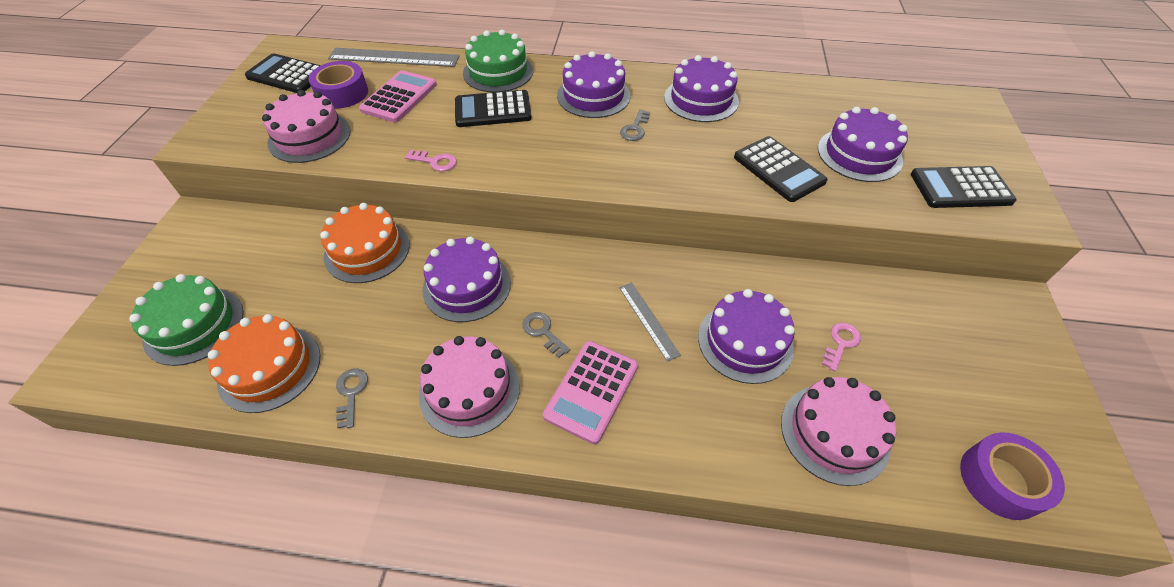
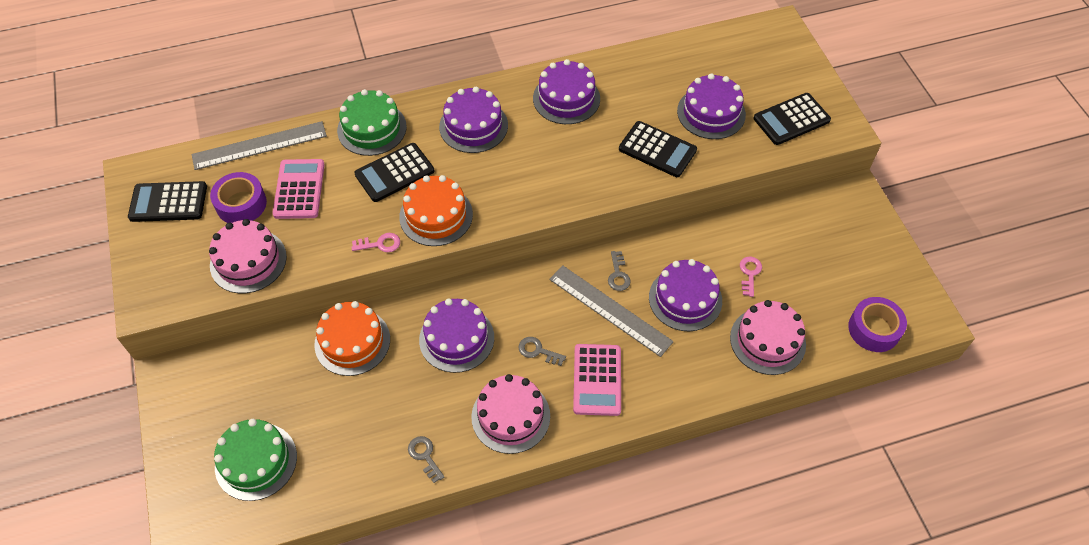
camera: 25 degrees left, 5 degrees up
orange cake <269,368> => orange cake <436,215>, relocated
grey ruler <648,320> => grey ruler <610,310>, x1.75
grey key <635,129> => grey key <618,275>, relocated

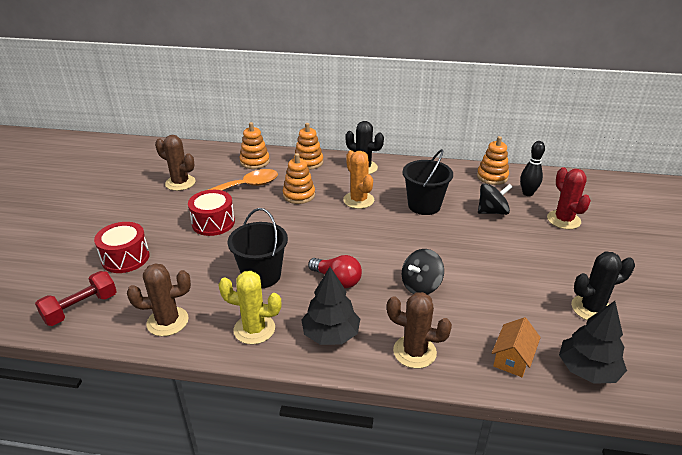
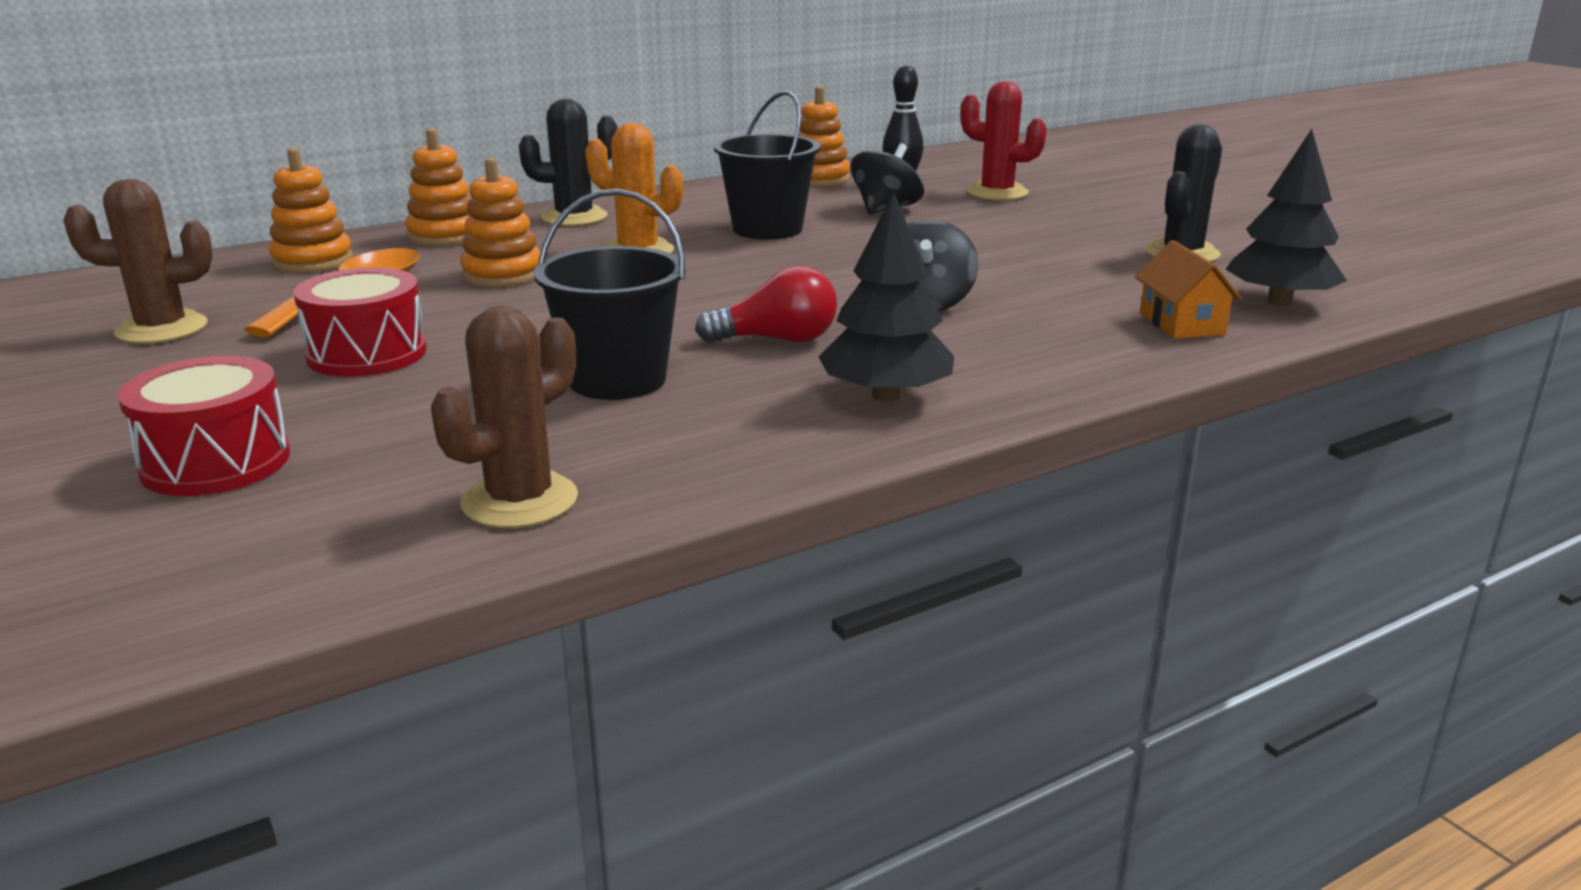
camera: 40 degrees left, 10 degrees down
red dumbbell <81,308> => nothing
yellow cactus <254,329> => nothing
brown cactus <414,352> => nothing

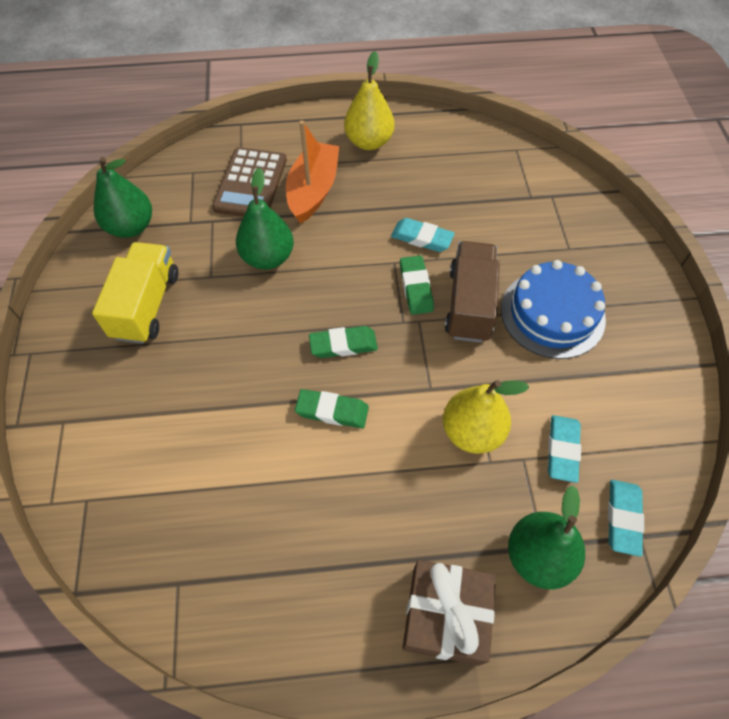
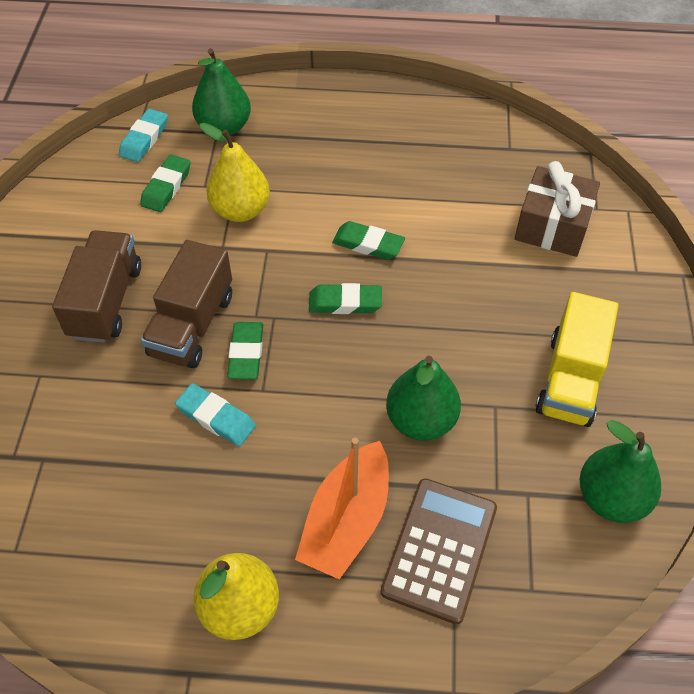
camera: 170 degrees left, 5 degrees down
brown gift <445,616> => brown gift <552,226>, relocated
blue cake <552,313> => brown truck <106,301>
turquoise eraser <562,450> => green eraser <166,187>

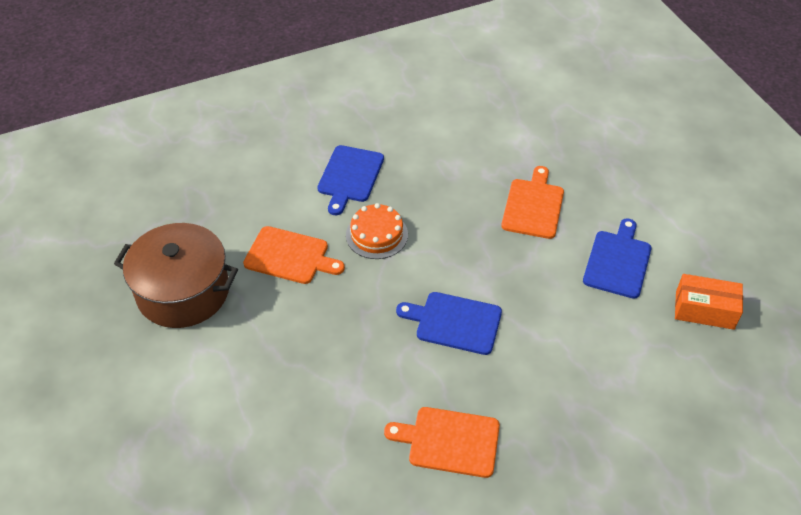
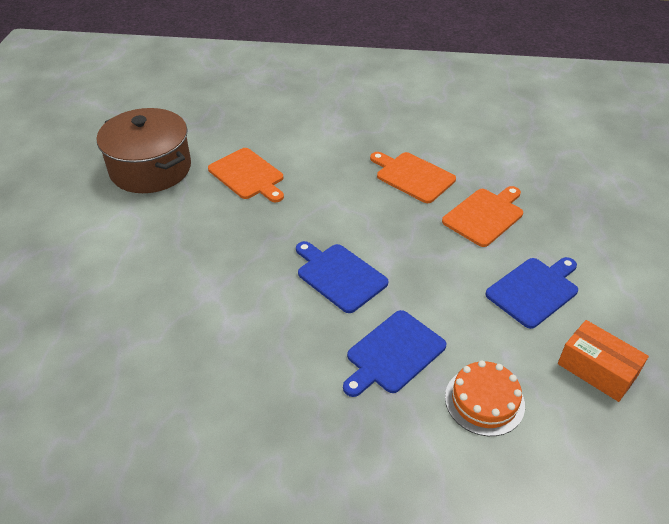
camera: 30 degrees right, 5 degrees down
blue cutting board <349,176> => blue cutting board <393,353>, relocated
orange cake <376,235> => orange cake <484,401>, relocated
orange cutting board <449,441> => orange cutting board <413,176>, relocated

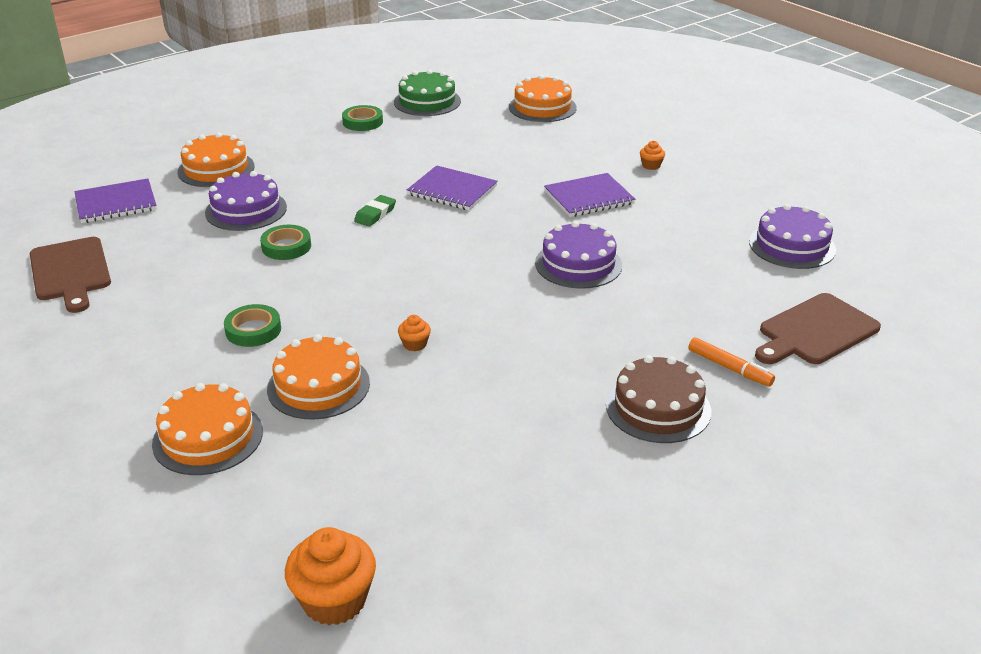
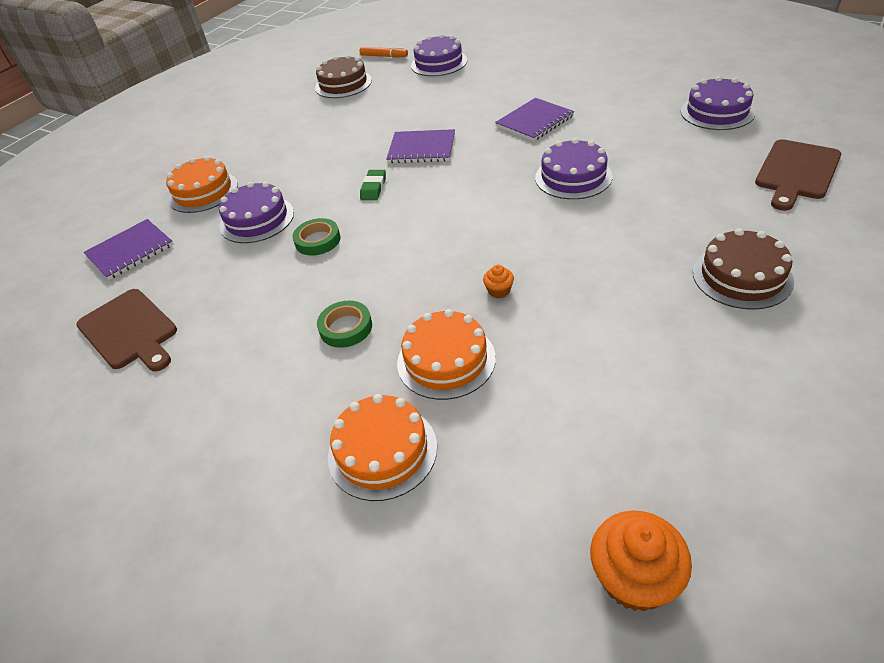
camera: 15 degrees left, 10 degrees up
green tape <362,122> => nothing
green cake <427,101> => brown cake <343,84>
orange cake <542,107> => purple cake <439,63>
orange cupcake <651,165> => nothing
orange marker <729,368> => orange marker <384,56>, relocated

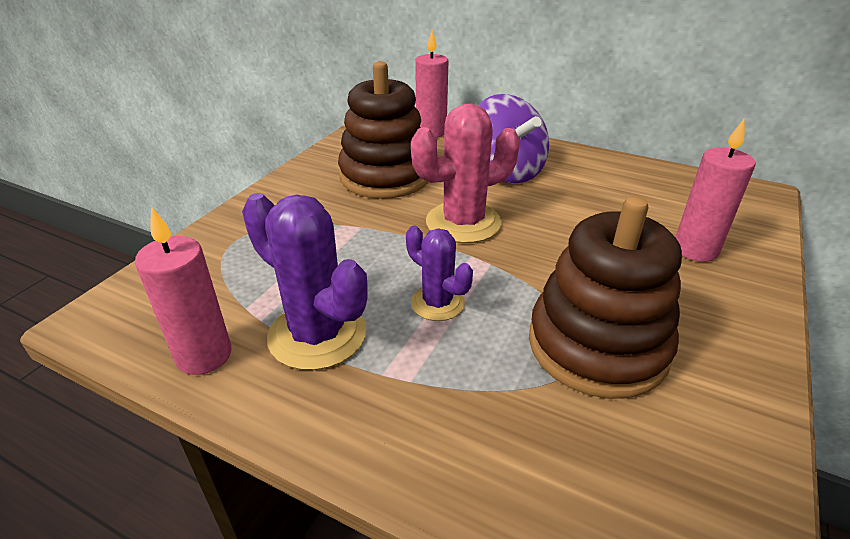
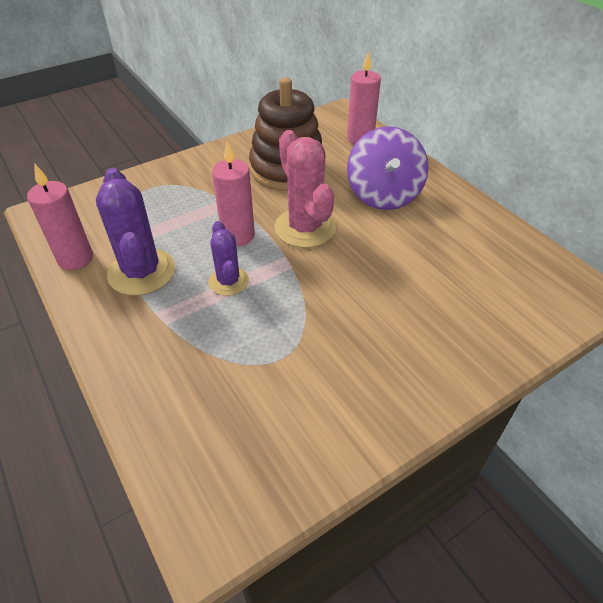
camera: 30 degrees right, 10 degrees up
pink cactus <463,223> => pink cactus <305,228>, 60 degrees clockwise
brown stacking toy <597,346> => nothing
pink candle <695,250> => pink candle <238,236>, relocated

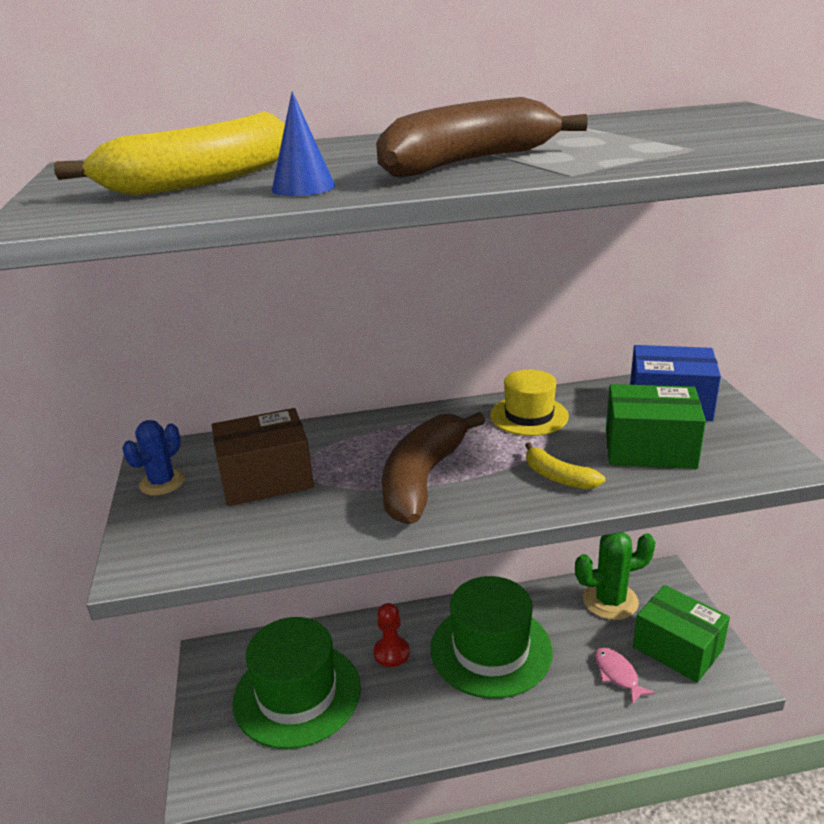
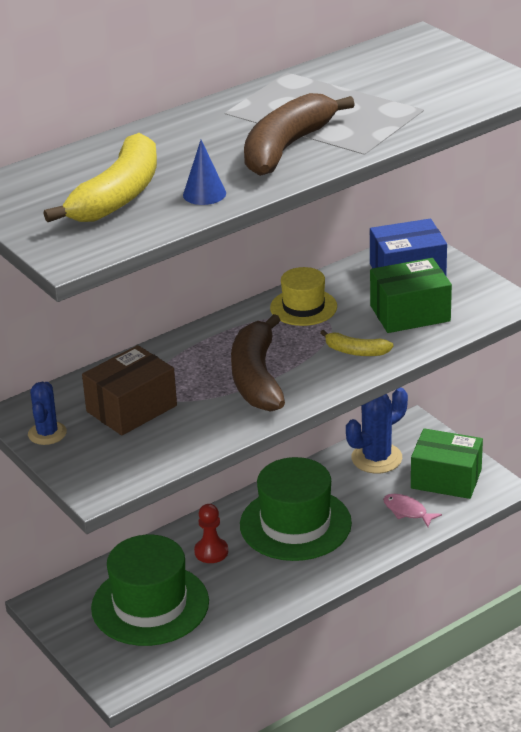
camera: 25 degrees left, 5 degrees up
green cactus <610,601> => blue cactus <376,458>

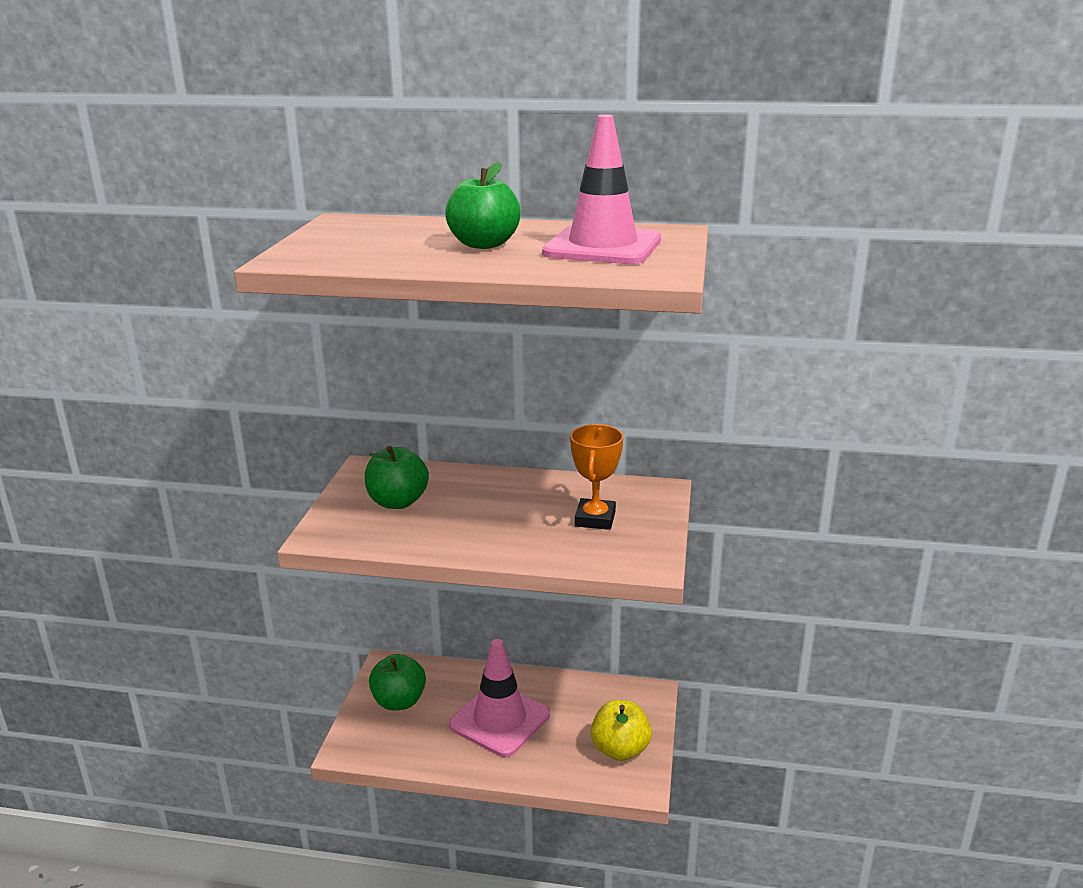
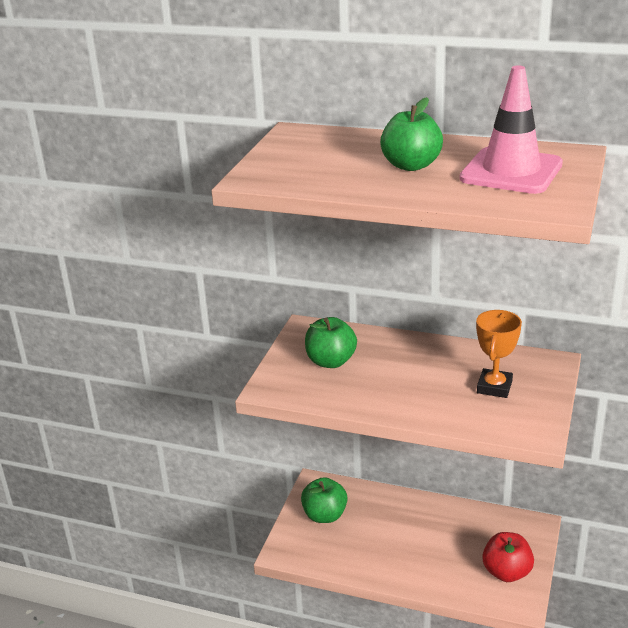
camera: 10 degrees right, 5 degrees up
pink traffic cone <499,720> => nothing
yellow apple <620,749> => red apple <506,572>

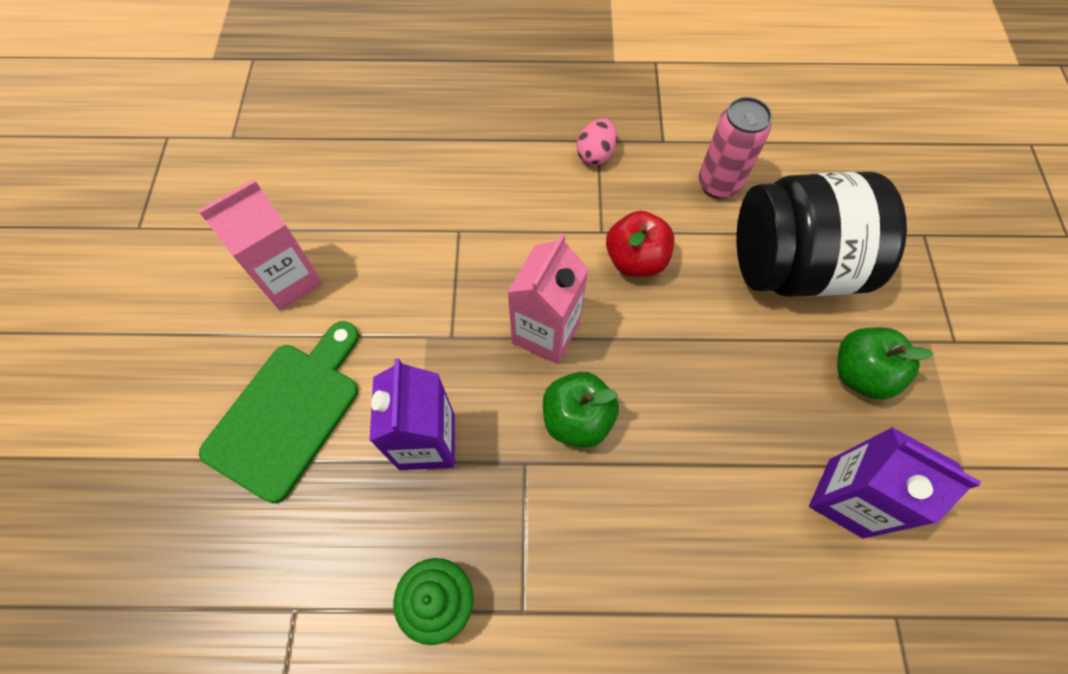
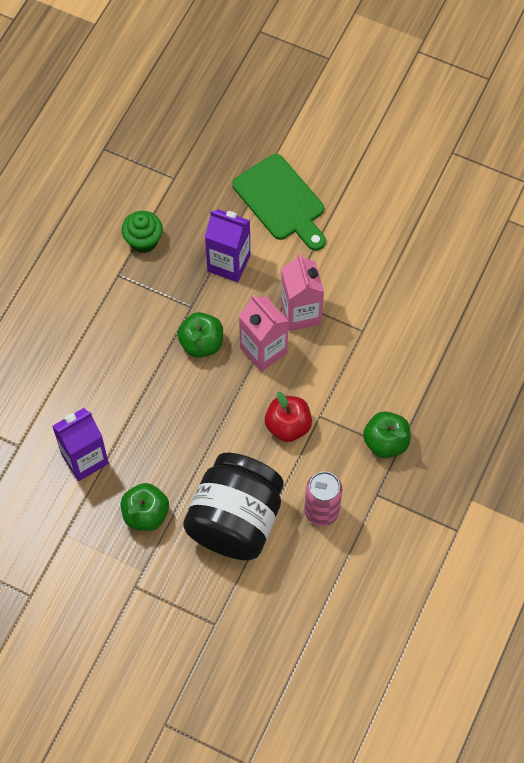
camera: 115 degrees right, 0 degrees up
pink carton <289,280> => pink carton <301,313>, relocated
pink egg <595,154> => green apple <385,442>

